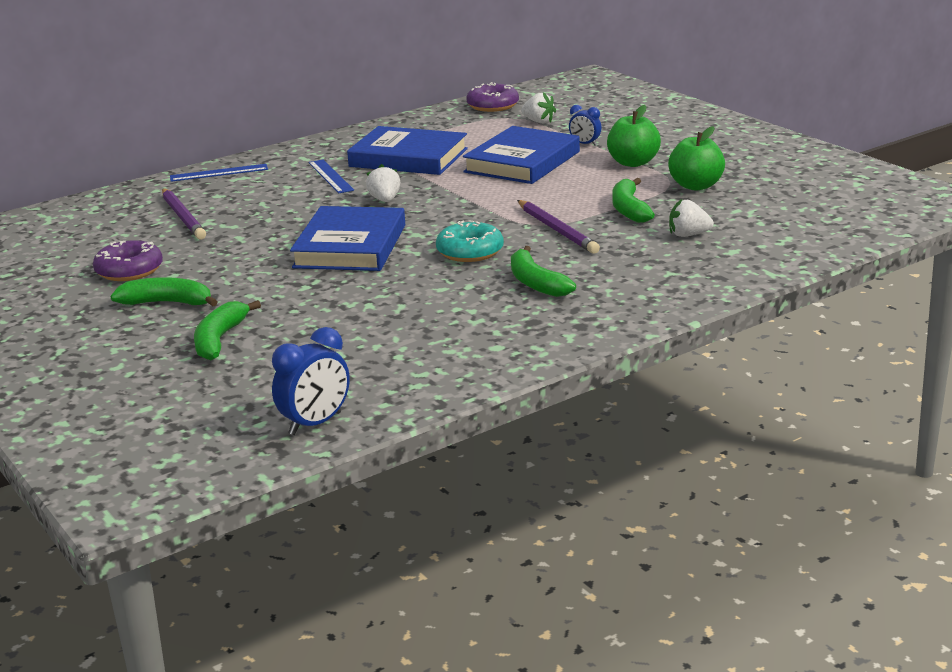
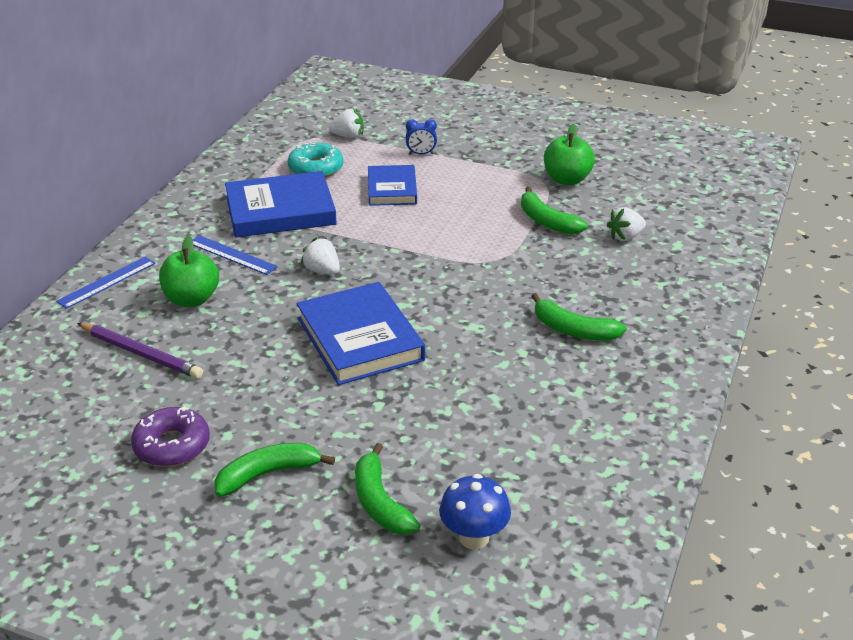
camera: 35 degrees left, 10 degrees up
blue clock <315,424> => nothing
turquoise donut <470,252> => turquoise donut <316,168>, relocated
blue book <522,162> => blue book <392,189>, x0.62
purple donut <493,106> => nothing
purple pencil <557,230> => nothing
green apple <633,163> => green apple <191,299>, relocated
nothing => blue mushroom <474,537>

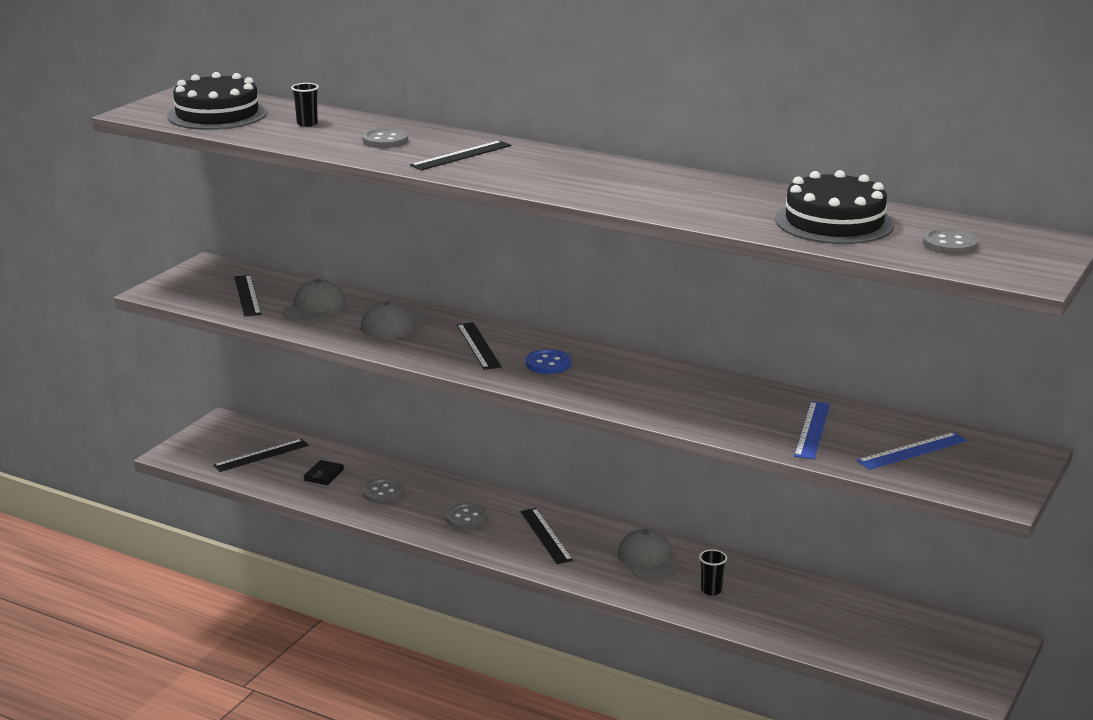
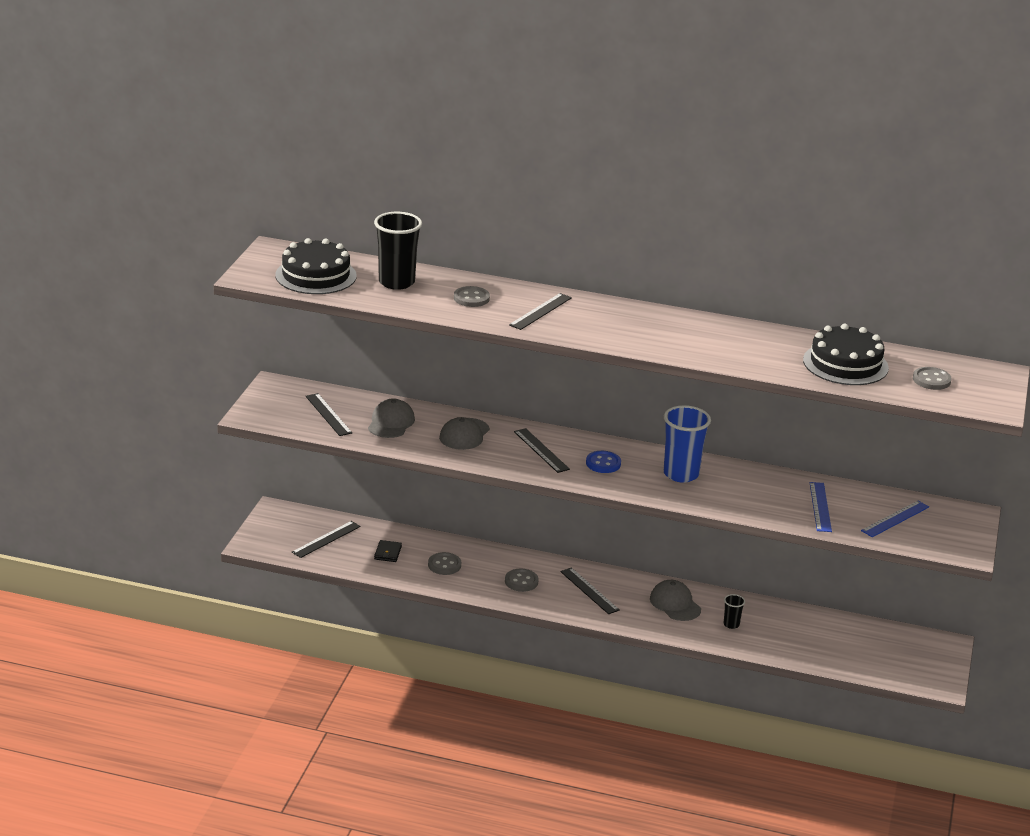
camera: 15 degrees left, 5 degrees up
black cup <307,124> => black cup <396,282>, x2.15
nothing => blue cup <681,474>

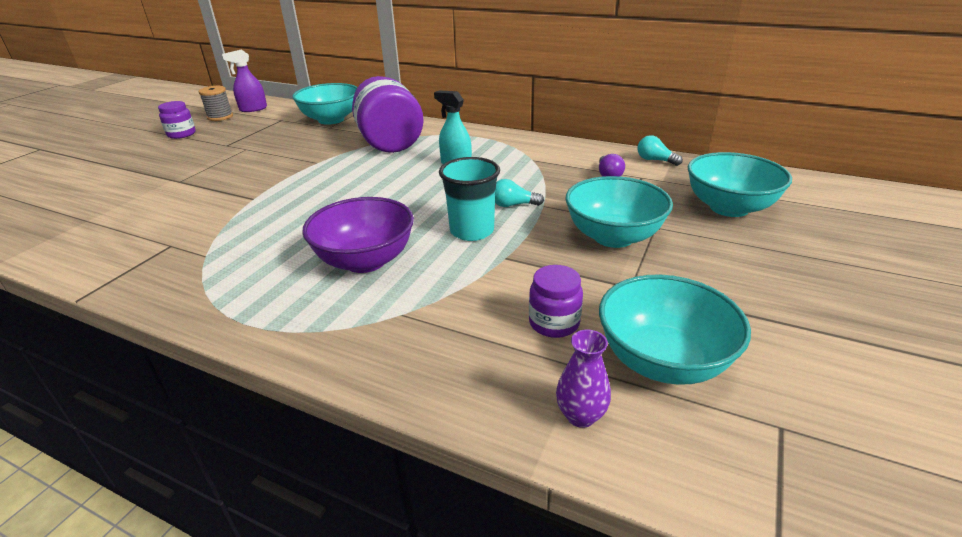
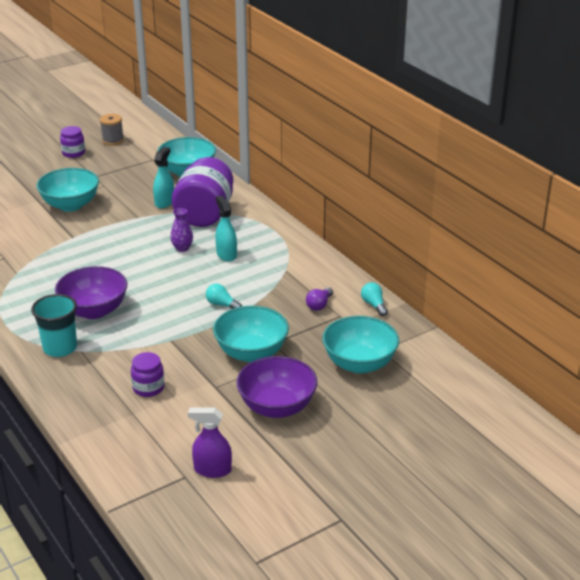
camera: 30 degrees right, 0 degrees up
purple spray bottle <253,109> => purple spray bottle <212,470>, relocated
turquoise cup <472,231> => turquoise cup <60,348>, relocated
purple vase <580,416> => purple vase <182,248>, relocated
turquoise bowl <662,361> => turquoise bowl <70,205>, relocated
nothing => turquoise spray bottle <164,202>
nothing => purple bowl <277,407>

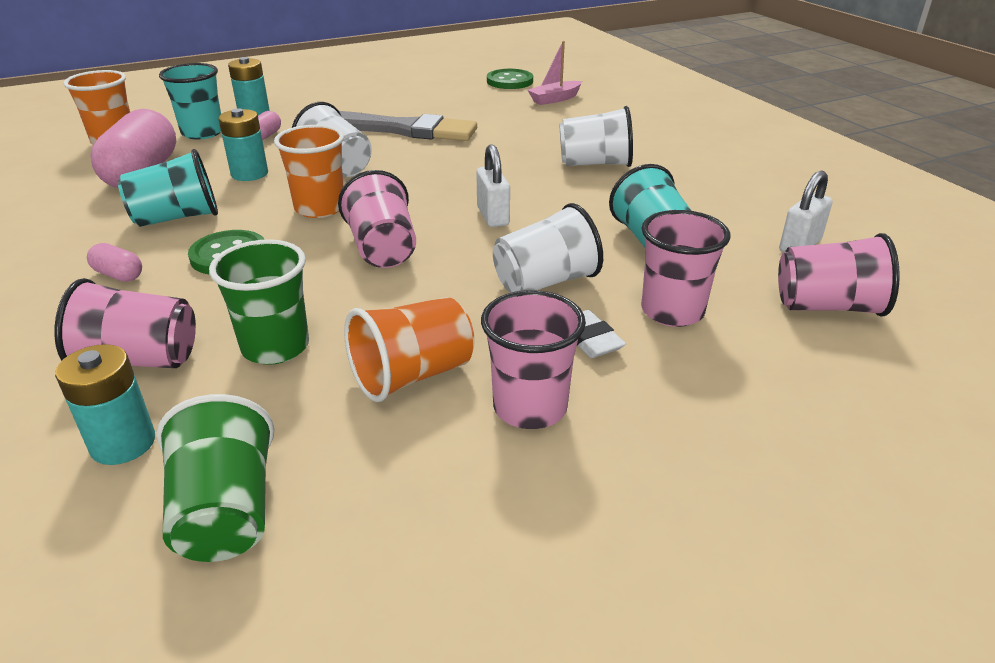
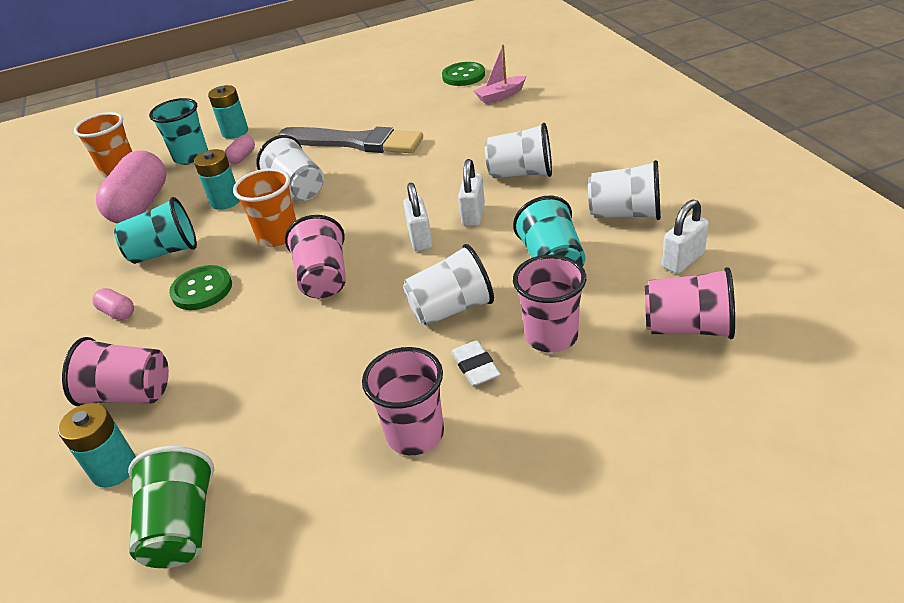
camera: 10 degrees right, 5 degrees up
green cup <275,347> => nothing
orange cup <412,375> => nothing
nothing => white padlock <473,215>
nothing => white cup <625,214>

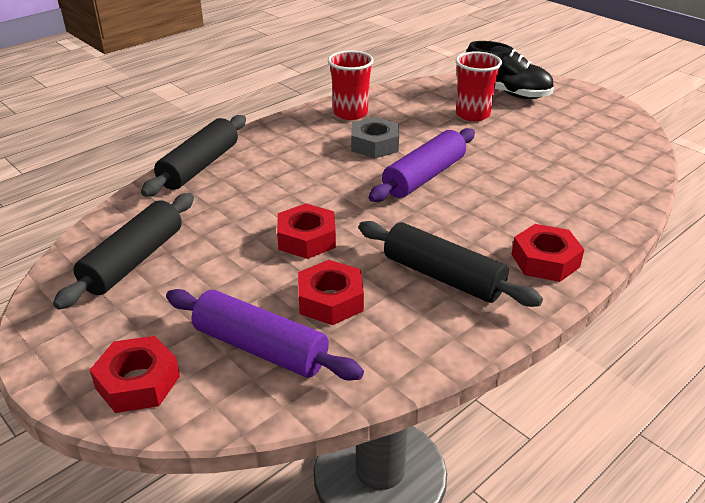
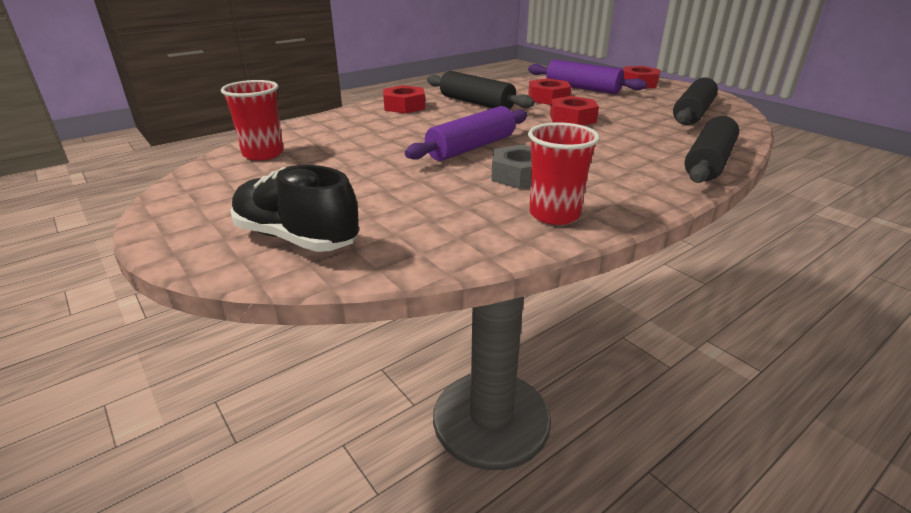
camera: 175 degrees left, 5 degrees down
red cup <472,114> => red cup <263,154>, relocated

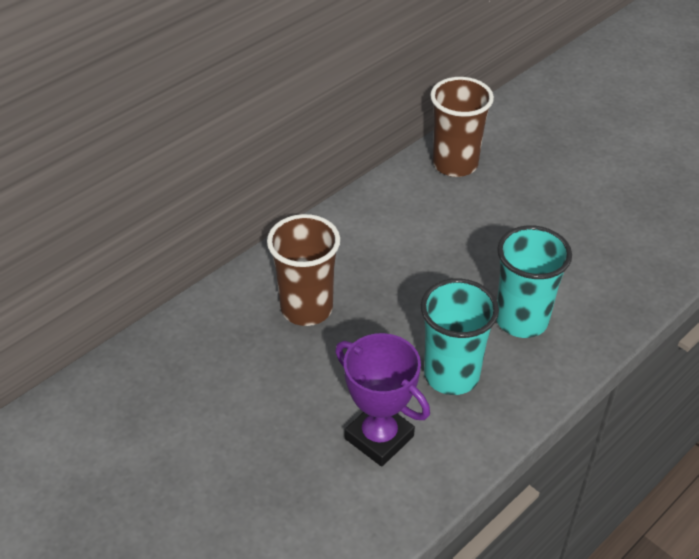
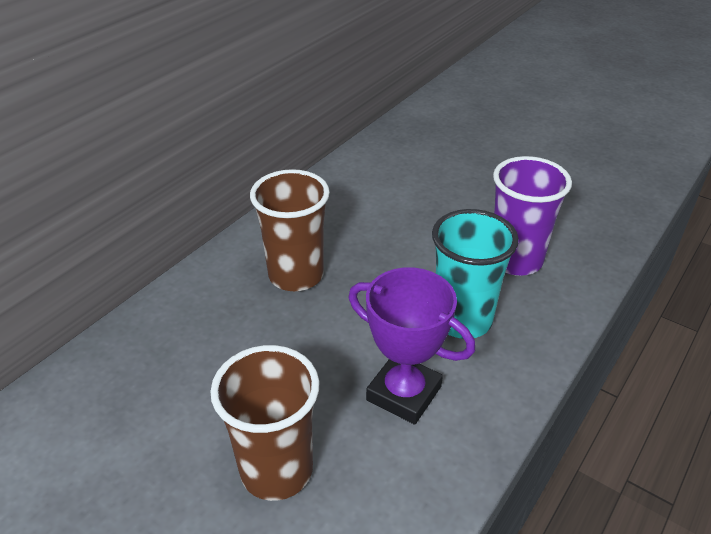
camera: 10 degrees left, 5 degrees down
brown cup <455,164> => brown cup <276,470>, relocated
turquoise cup <521,320> => purple cup <515,260>

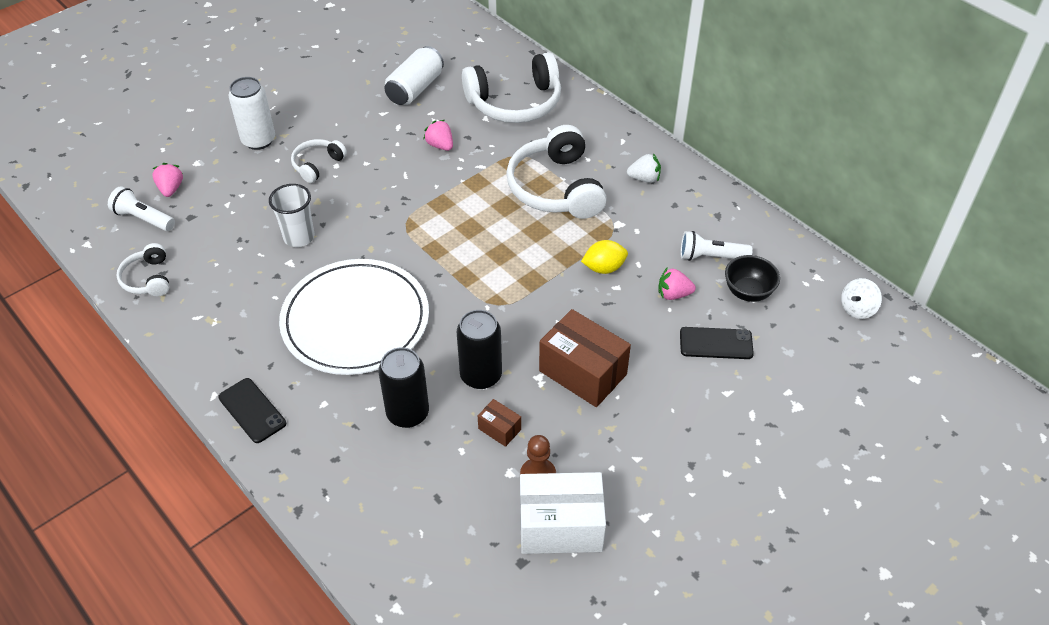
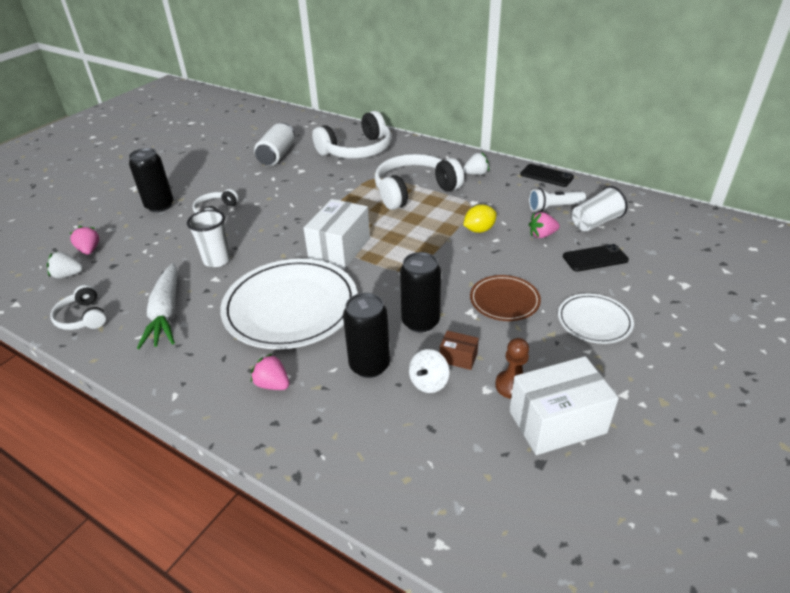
camera: 15 degrees left, 10 degrees down
white flashlight <143,218> => white strawberry <68,275>
black phone <252,410> => black phone <546,176>, relocated
white can <258,140> => black can <160,206>
pink strawberry <440,145> => pink strawberry <272,384>, relocated
white headphones <556,188> => white headphones <414,191>, 90 degrees clockwise
brown box <582,372> => brown plate <504,300>
black bowl <748,292> => white cup <595,222>
white spinning top <857,309> => white spinning top <429,382>, relocated
nothing => white carrot <166,314>
nothing => white box <339,249>
nothing => white plate <594,321>

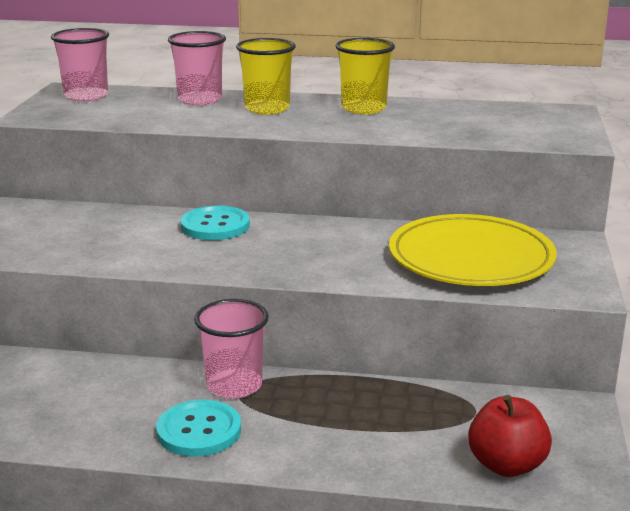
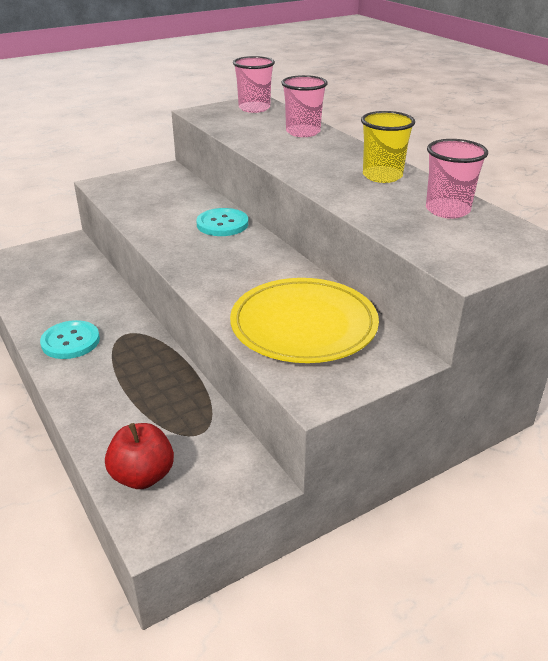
camera: 50 degrees right, 10 degrees up
pink cup <234,385> => pink cup <447,210>, relocated
yellow cup <267,109> => nothing

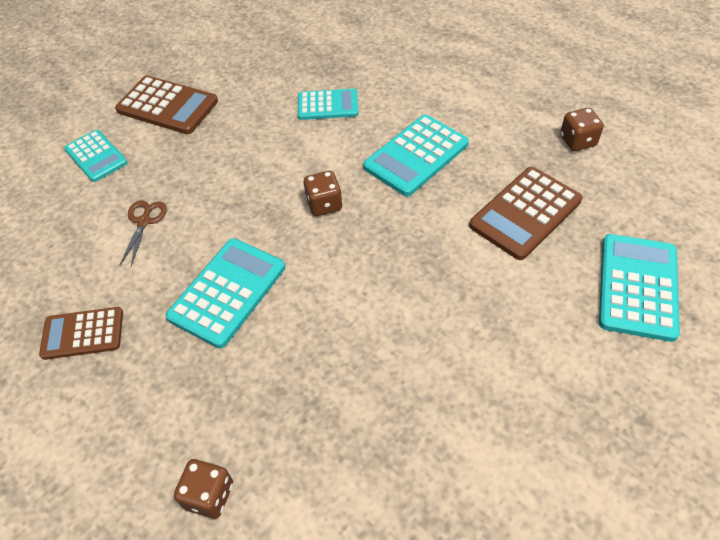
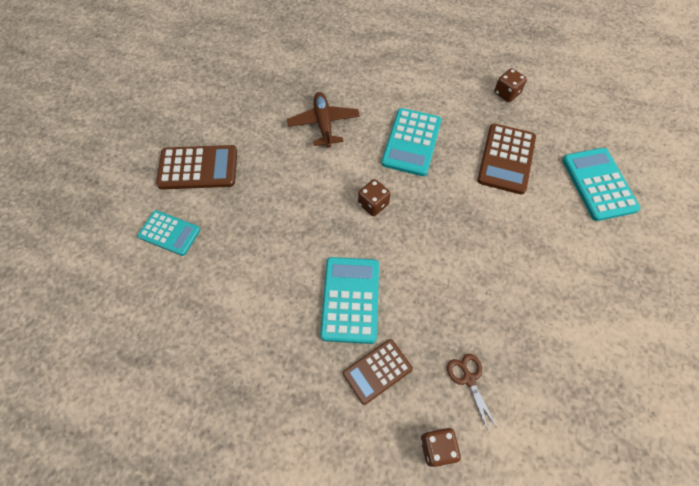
camera: 30 degrees left, 10 degrees up
brown calculator <83,334> => brown calculator <377,371>, relocated
brown scissors <144,221> => brown scissors <469,379>, relocated
turquoise calculator <328,105> => brown plane <324,124>

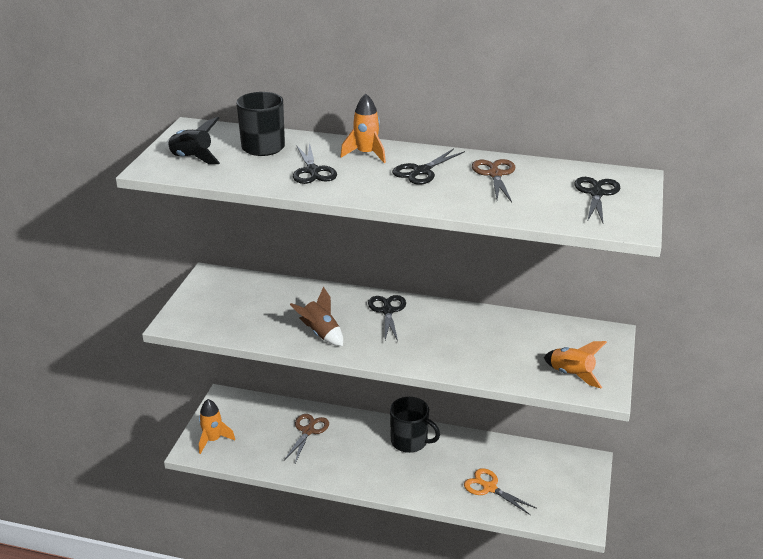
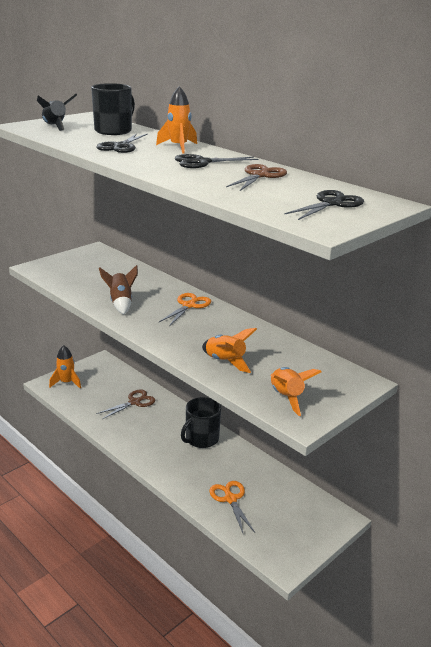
camera: 30 degrees right, 5 degrees down
black scissors <387,311> => orange scissors <189,305>
black mug <410,441> => black mug <201,439>, 75 degrees clockwise
nothing => orange rocket <225,362>

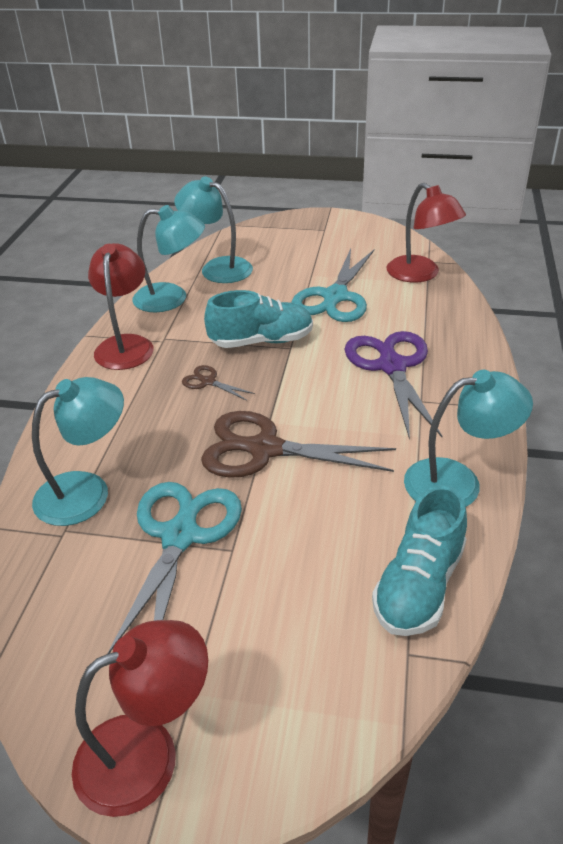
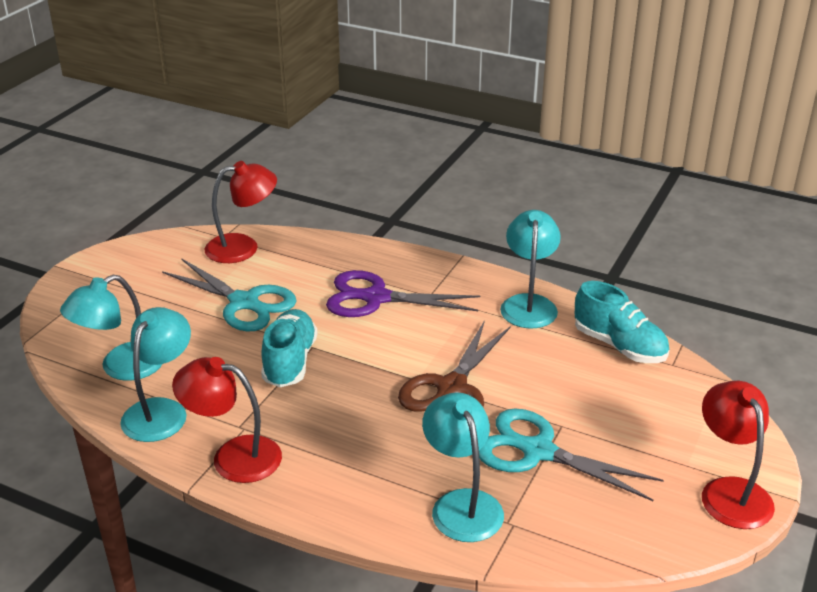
camera: 75 degrees left, 5 degrees down
brown scissors <208,382> => nothing

